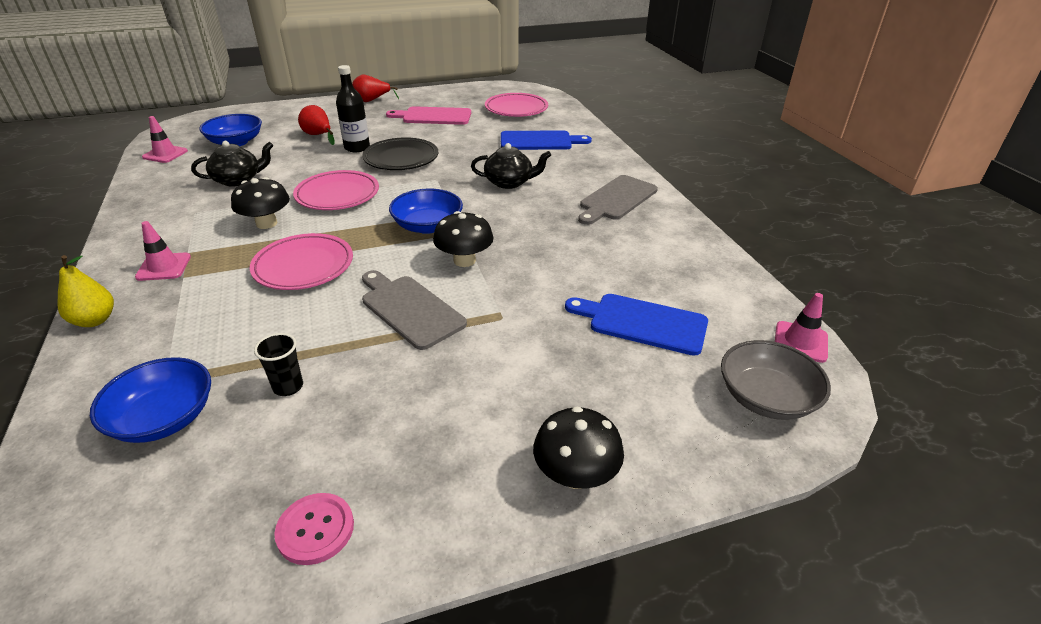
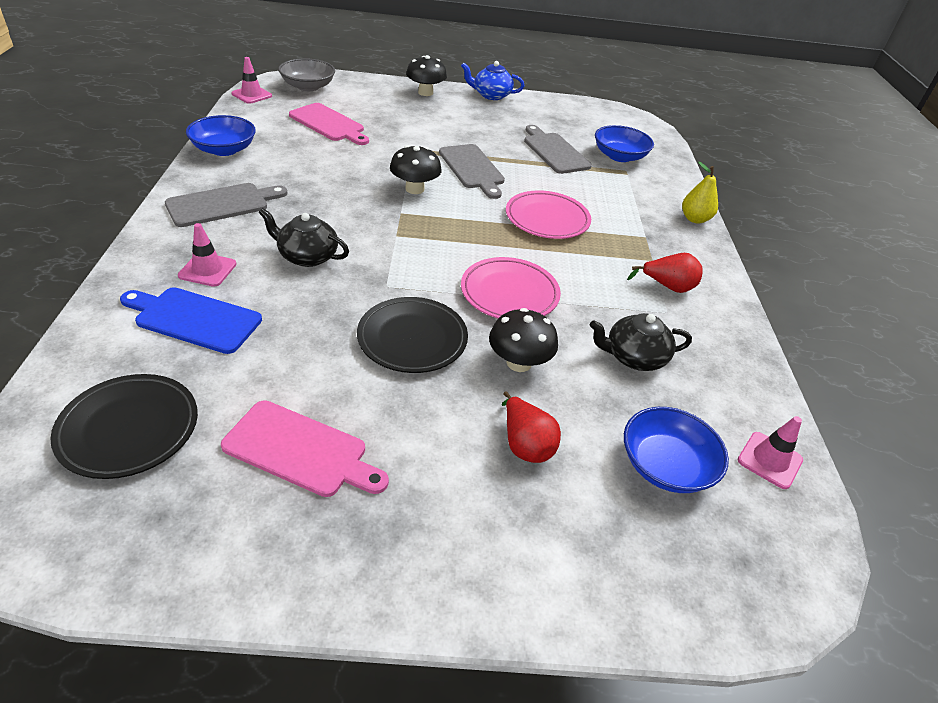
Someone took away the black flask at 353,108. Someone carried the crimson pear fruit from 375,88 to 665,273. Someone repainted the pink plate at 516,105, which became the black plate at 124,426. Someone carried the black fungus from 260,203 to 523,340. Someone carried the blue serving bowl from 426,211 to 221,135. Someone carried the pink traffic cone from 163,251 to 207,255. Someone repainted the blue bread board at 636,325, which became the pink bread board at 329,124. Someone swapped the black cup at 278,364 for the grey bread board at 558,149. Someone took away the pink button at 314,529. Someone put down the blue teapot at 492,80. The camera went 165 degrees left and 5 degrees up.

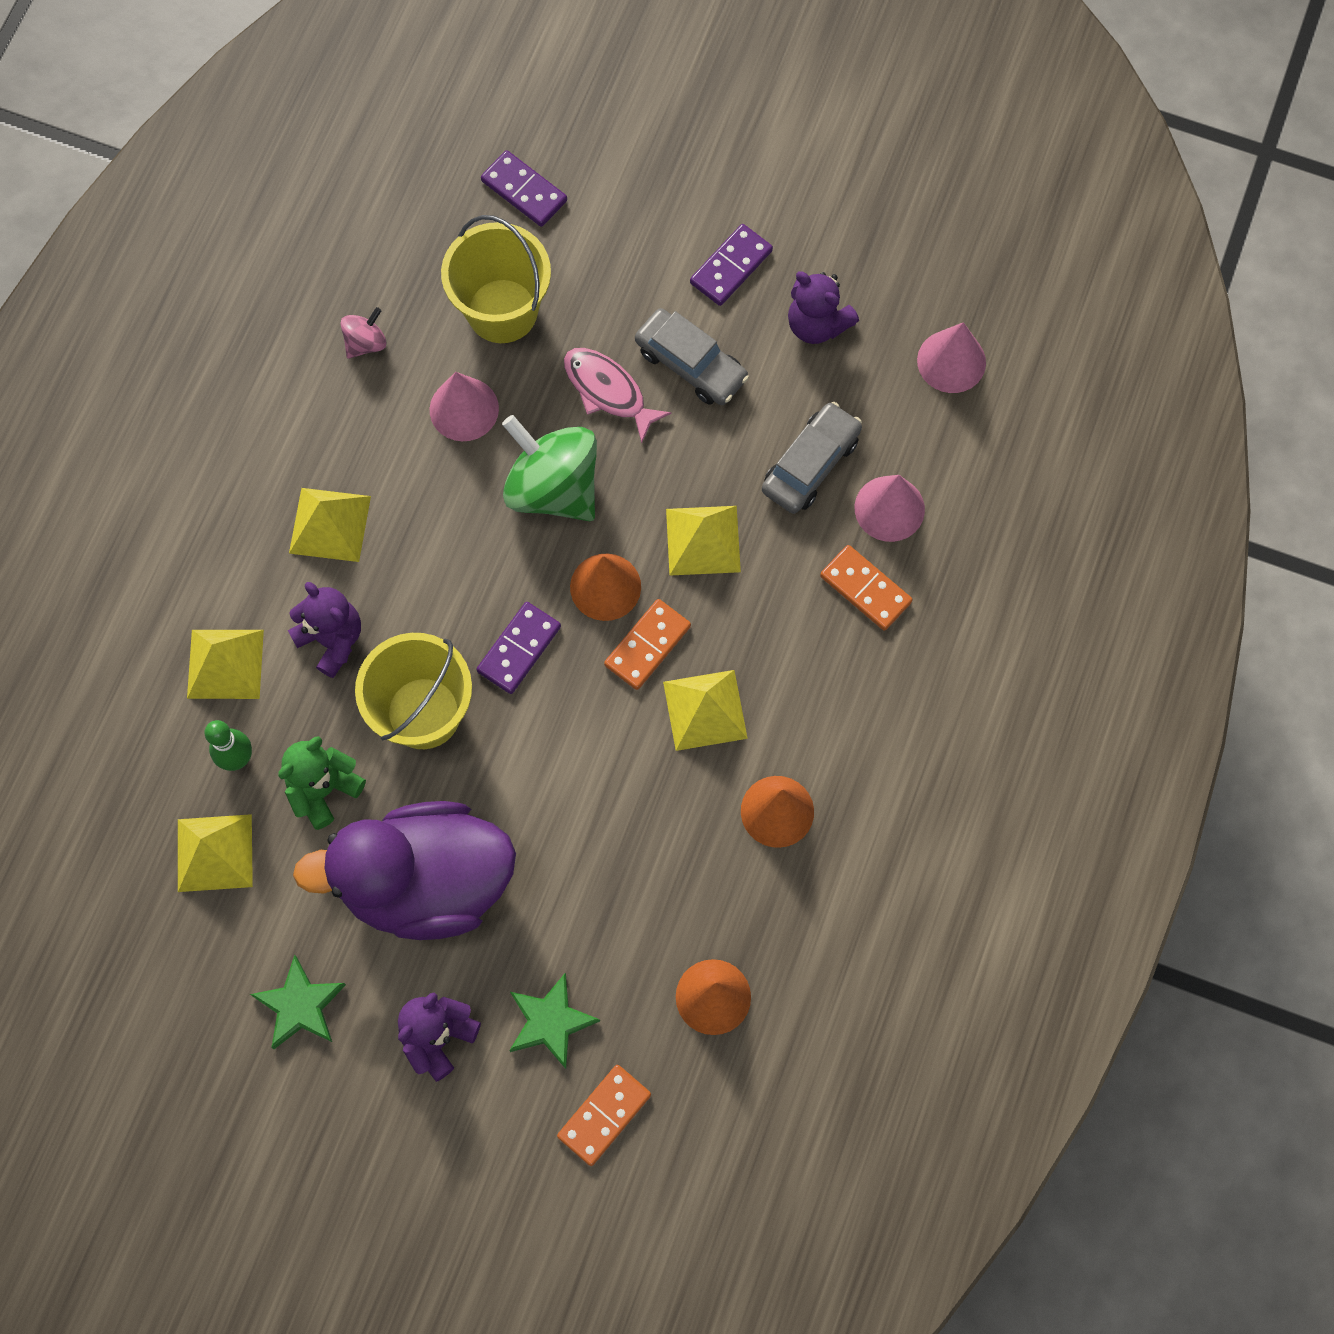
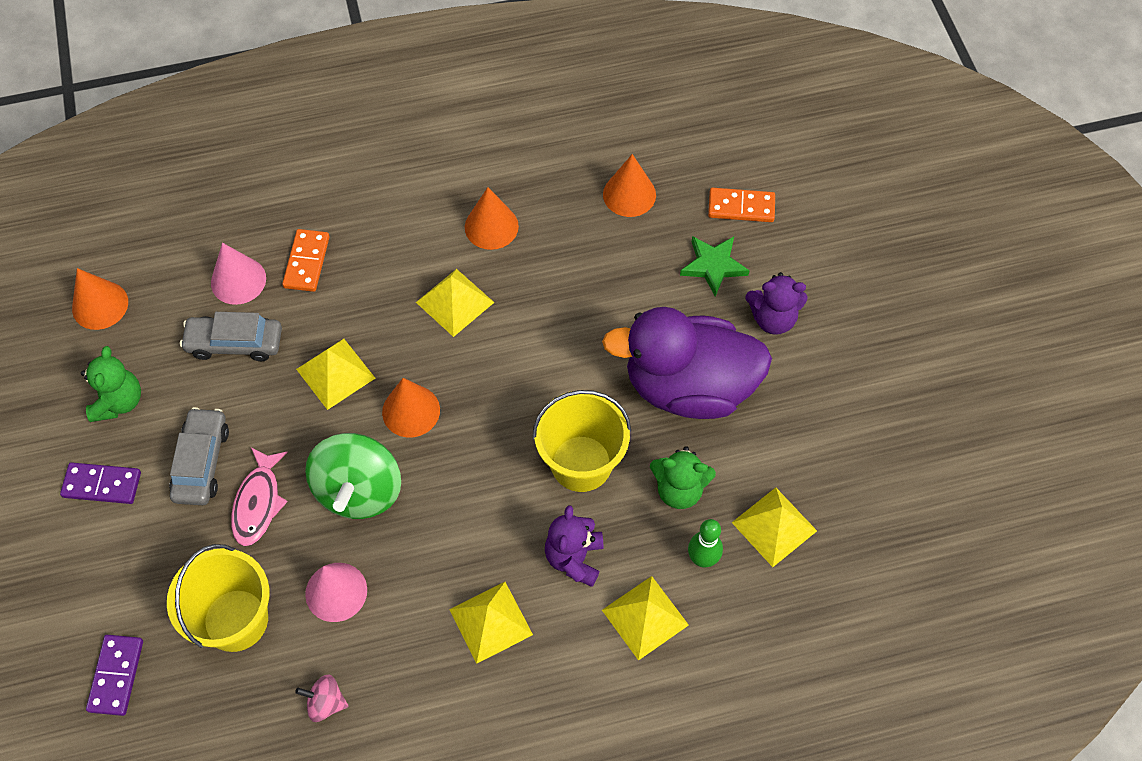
Someone repainted the purple stuffed bear at 823,308, which became the leaf-green stuffed bear at 111,384. Someone repainted the pink cone at 951,357, which became the orange cone at 100,299. Someone took away the orange domino tile at 647,644. Someone took away the purple domino tile at 519,648. Someone rotated the purple toy duck at 404,870 by 135 degrees clockwise. Someone took away the leaf-green five-pointed star at 298,1002. The camera went 125 degrees left and 10 degrees down.

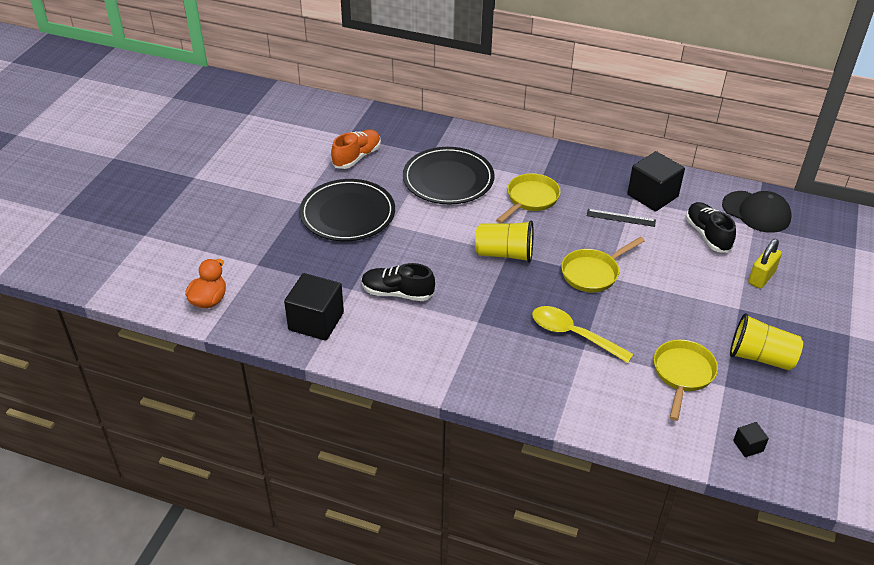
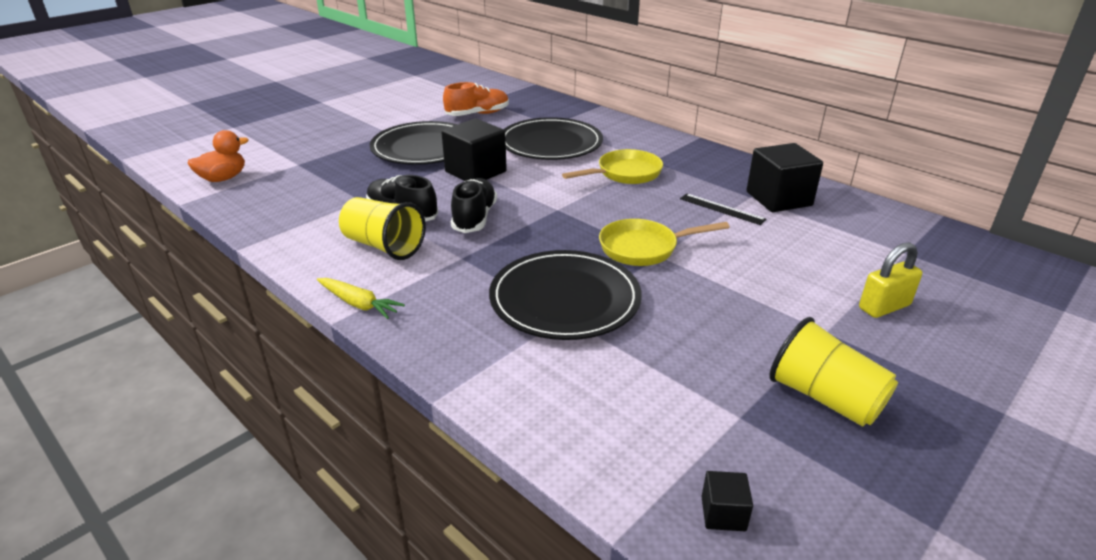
Someone took away the black baseball cap at 757,212. Someone carried the black lace-up shoe from 711,227 to 474,205. Someone carried the yellow cup from 504,241 to 382,228. Someone carried the black solid cube from 314,307 to 474,150. Someone swapped the yellow teaspoon at 583,334 for the black plate at 565,295. Someone took away the yellow frying pan at 686,380. Someone put down the yellow root vegetable at 361,298. The camera went 25 degrees right and 10 degrees down.

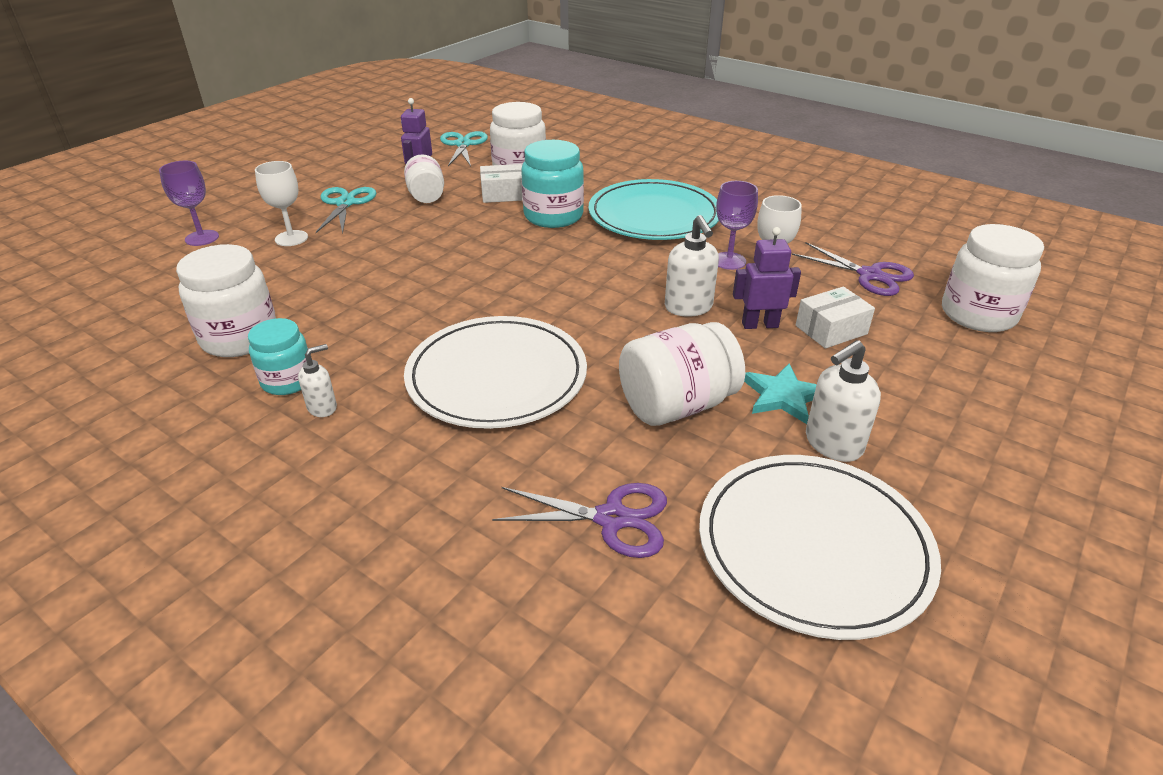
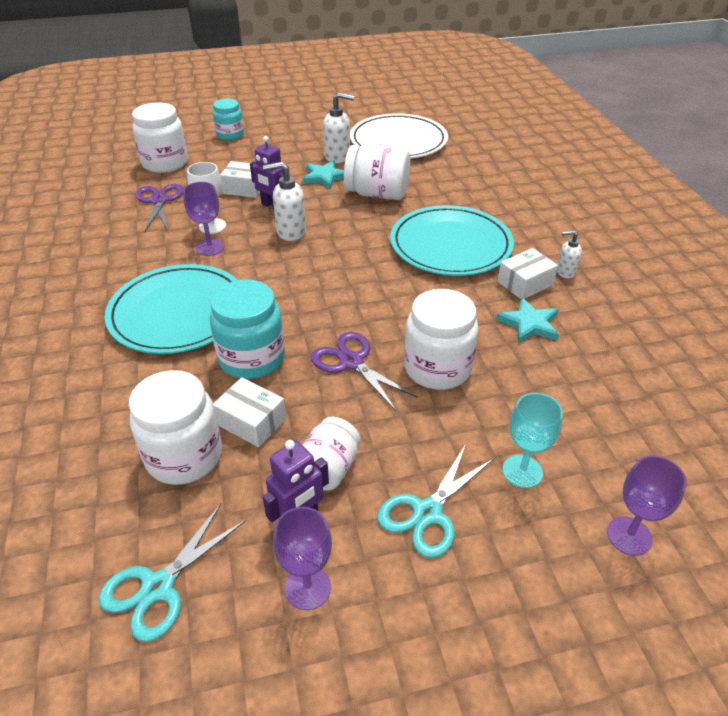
Someone repainted the white goblet at 281,203, which became the teal goblet at 533,440. Someone rotated the white soap pump at 692,266 by 120 degrees counterclockwise. Someone carried the white jar from 226,300 to 441,339. Someone repainted the white plate at 495,372, which became the teal plate at 452,240. Someone carried the teal jar from 278,356 to 228,119. Someone carried the purple pair of scissors from 579,520 to 364,371. Someone put down the white parcel at 527,273. Someone put down the teal five-pointed star at 527,320. Someone put down the purple goblet at 302,558. The camera went 140 degrees left and 5 degrees up.

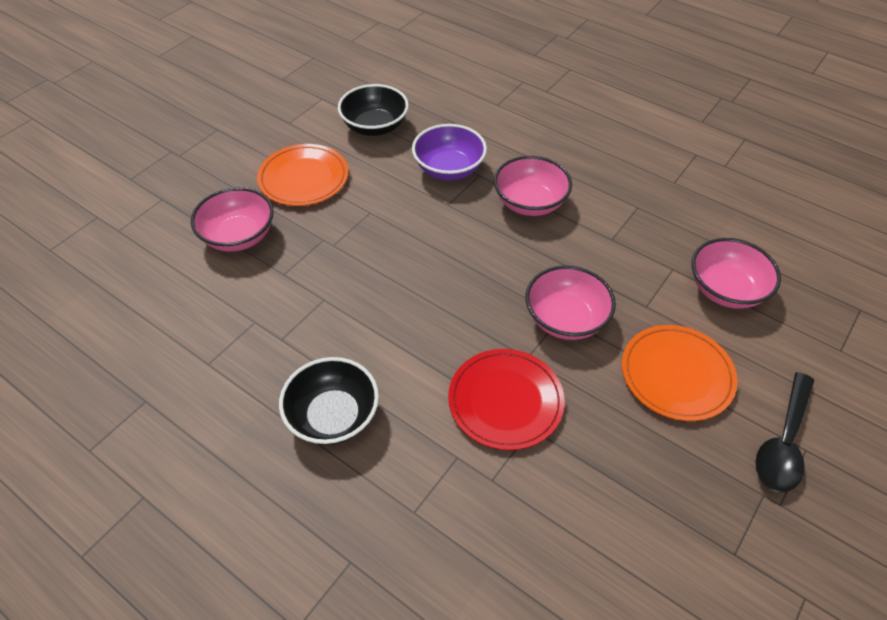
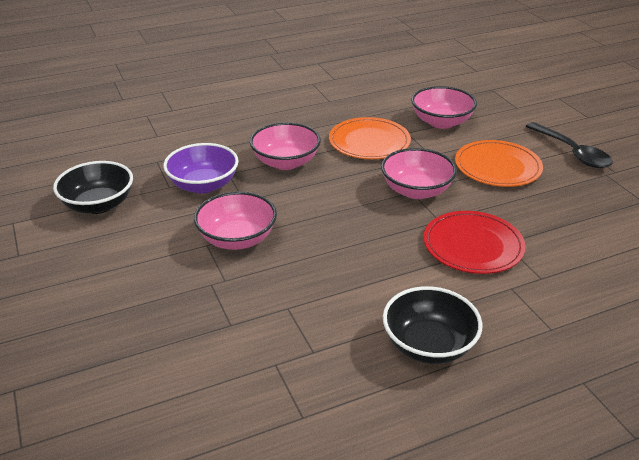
Someone carried the orange plate from 302,175 to 370,138. Someone carried the pink serving bowl from 232,219 to 235,220. The camera went 60 degrees left and 15 degrees down.

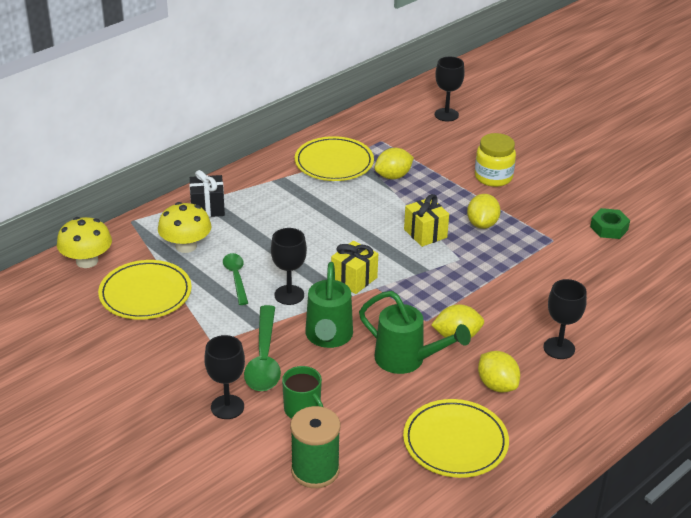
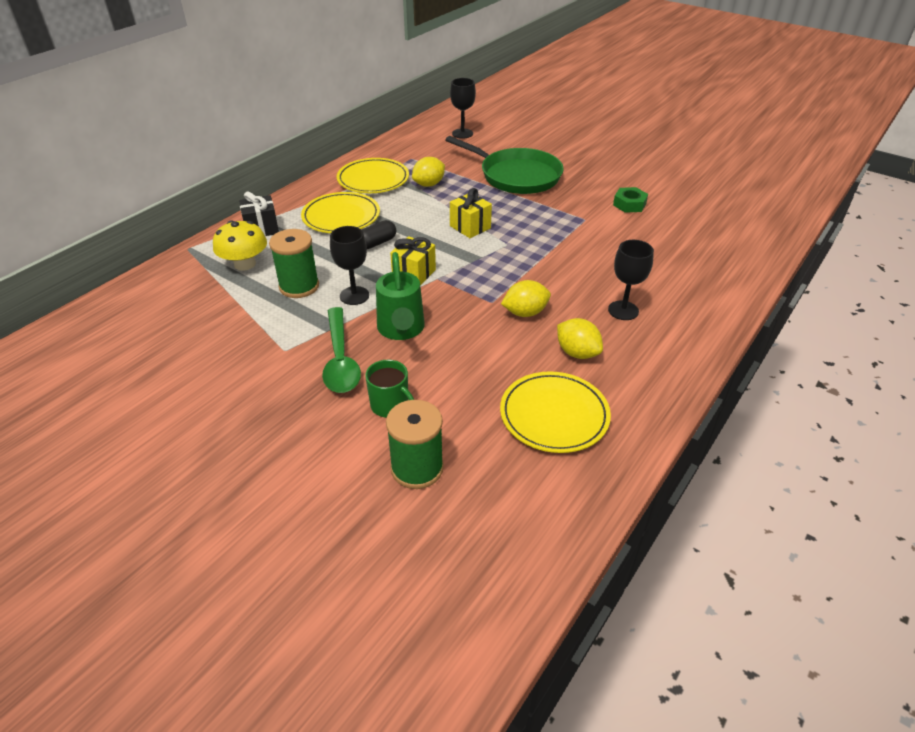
Someone swapped the yellow jar at 495,160 for the leaf-green frying pan at 505,165. Someone took away the yellow toy lemon at 484,211. Someone took away the yellow fungus at 84,242. Someone swapped the leaf-green teaspoon at 235,279 for the leaf-green reel of thread at 294,263. Someone carried the yellow plate from 145,290 to 340,212. Someone took away the leaf-green sprinkling can at 415,332. Someone took away the black goblet at 224,377. Someone put down the black pill at 379,234. The camera went 10 degrees left and 5 degrees up.

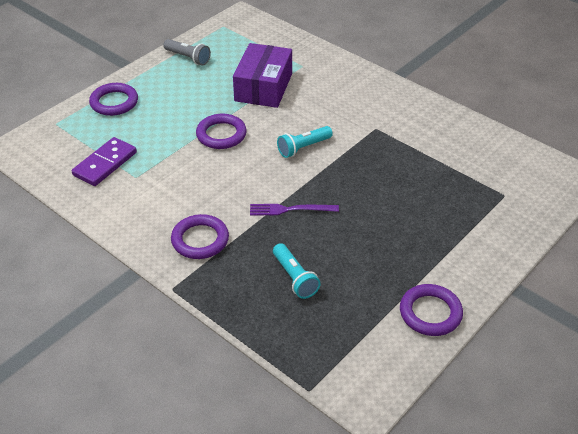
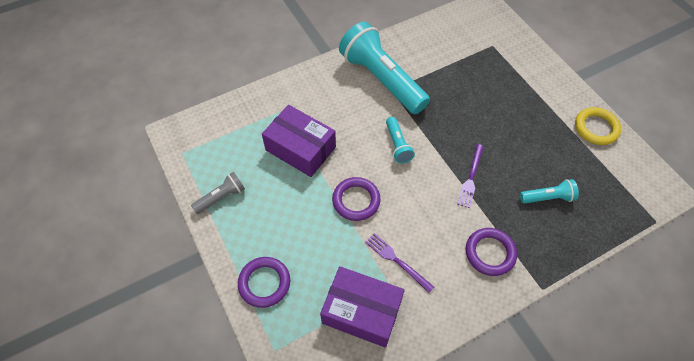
Someone swapped the purple domino tile at 104,161 for the purple parcel at 362,307. Someone repainted the purple torus at 431,310, which became the yellow torus at 598,126. Someone put down the teal torch at 384,68. Someone put down the purple dinner fork at 399,263. The camera went 70 degrees left and 15 degrees up.

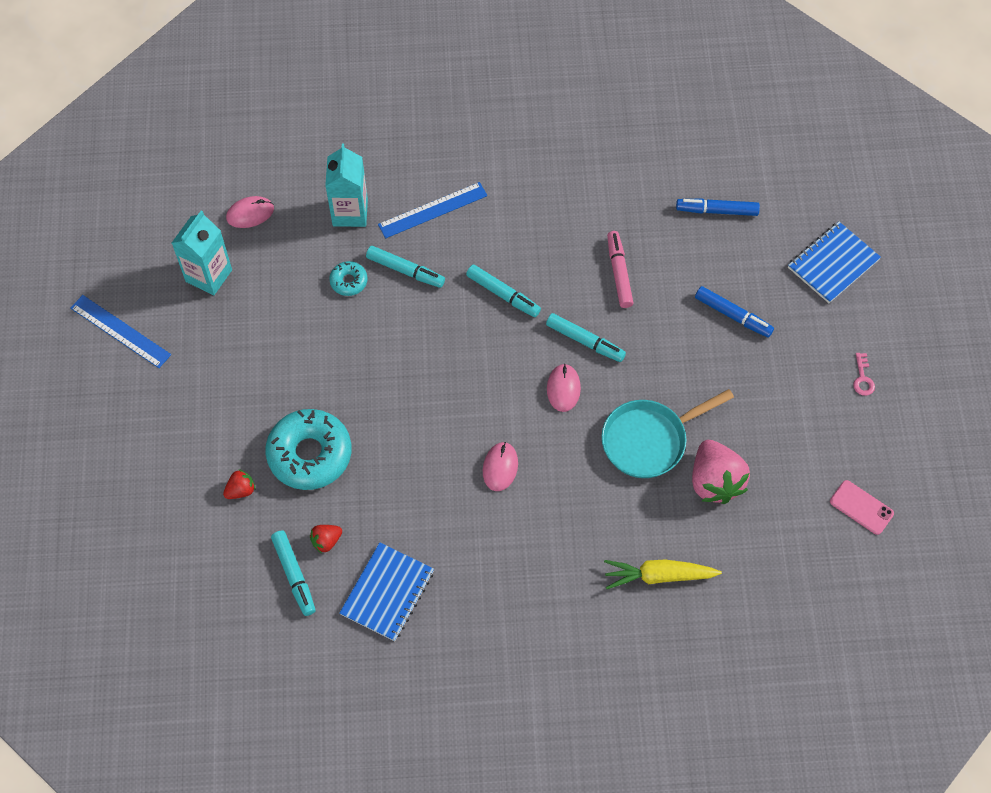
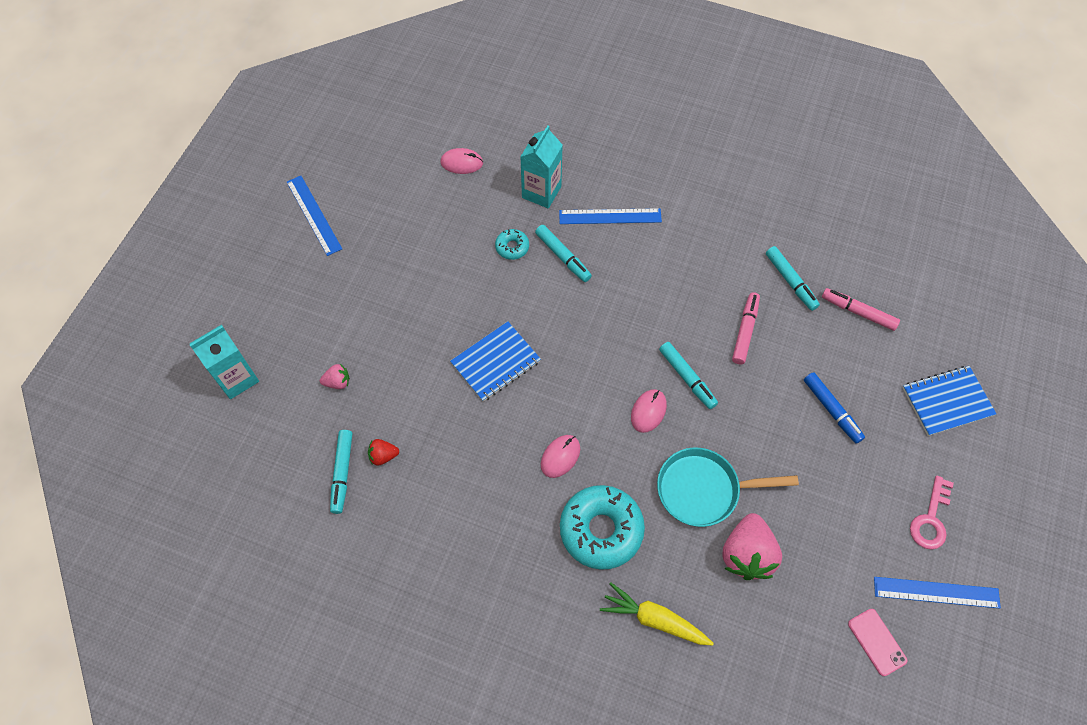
Someone repainted the blue felt pen at 718,207, which became the pink felt pen at 861,309. Someone carried the teal milk carton from 202,253 to 224,362. Someone carried the teal felt pen from 503,291 to 793,278. Someone scaled the pink door key at 864,374 by 1.65. Someone carried the teal glazed donut from 308,449 to 602,527. Someone repainted the crimson strawberry at 239,484, which became the pink strawberry at 335,376. Someone carried the blue exercise book from 386,591 to 495,361. Someone put down the blue ruler at 937,593. The camera went 25 degrees right and 0 degrees up.

